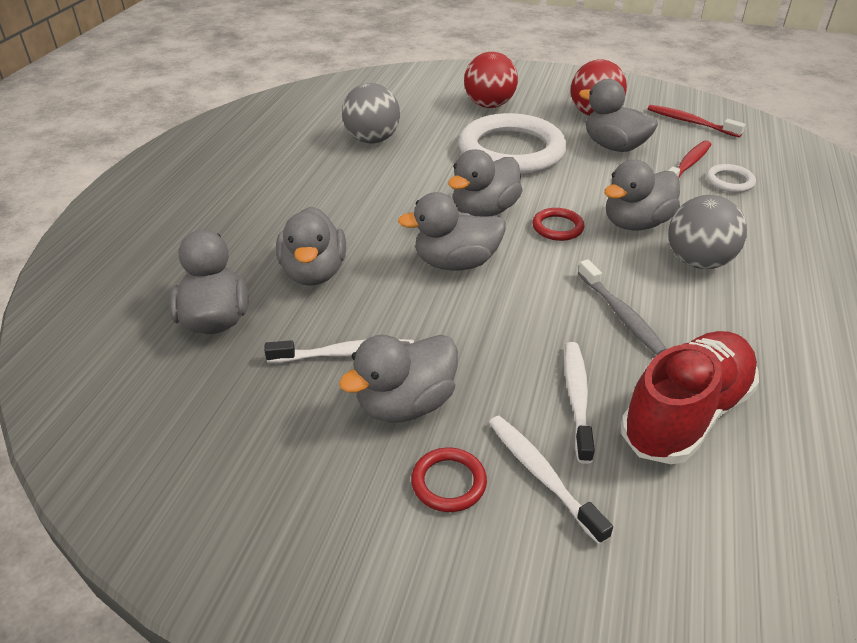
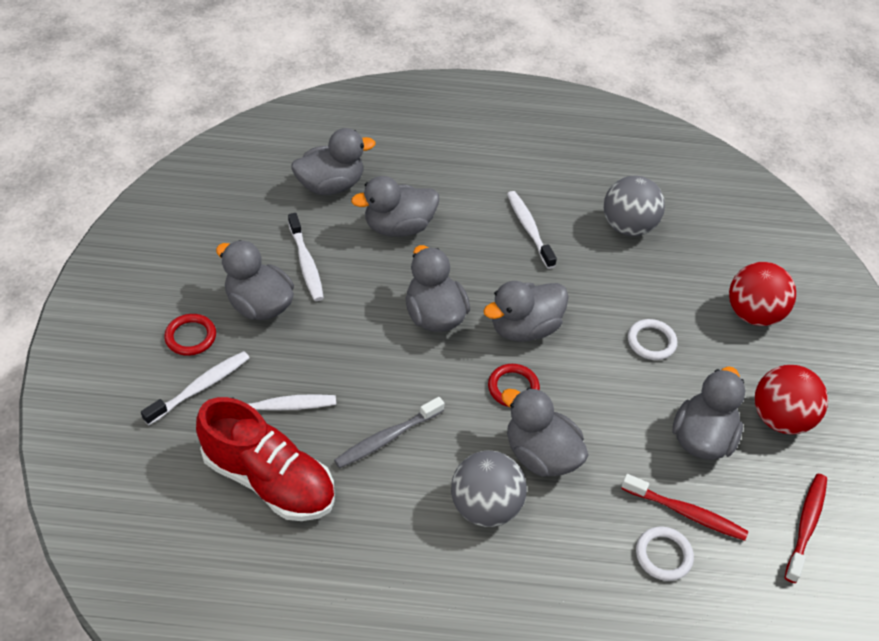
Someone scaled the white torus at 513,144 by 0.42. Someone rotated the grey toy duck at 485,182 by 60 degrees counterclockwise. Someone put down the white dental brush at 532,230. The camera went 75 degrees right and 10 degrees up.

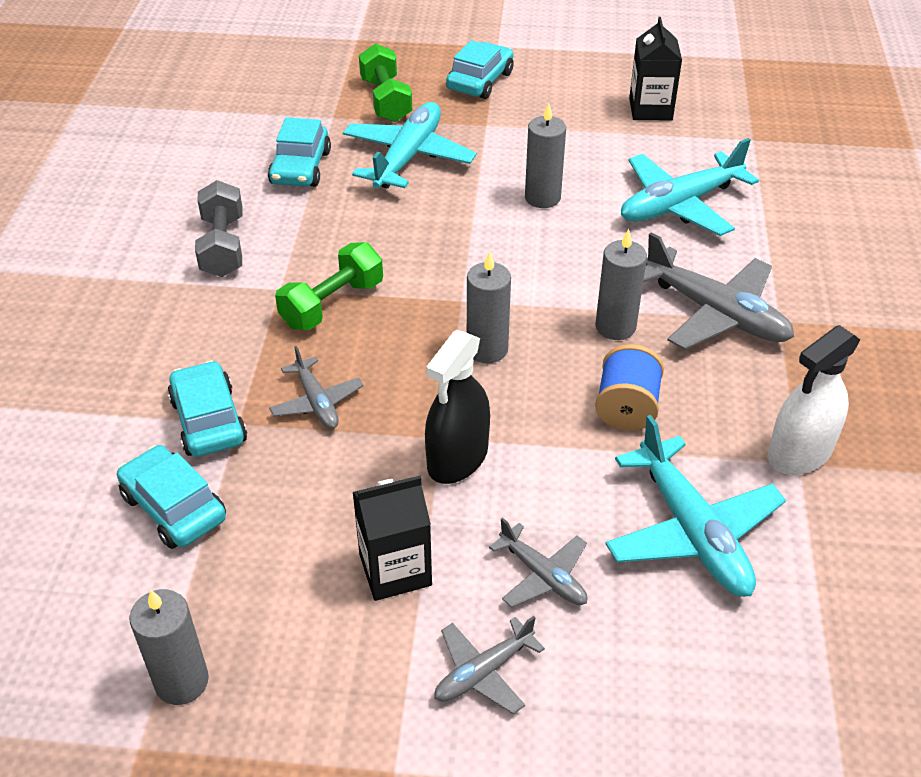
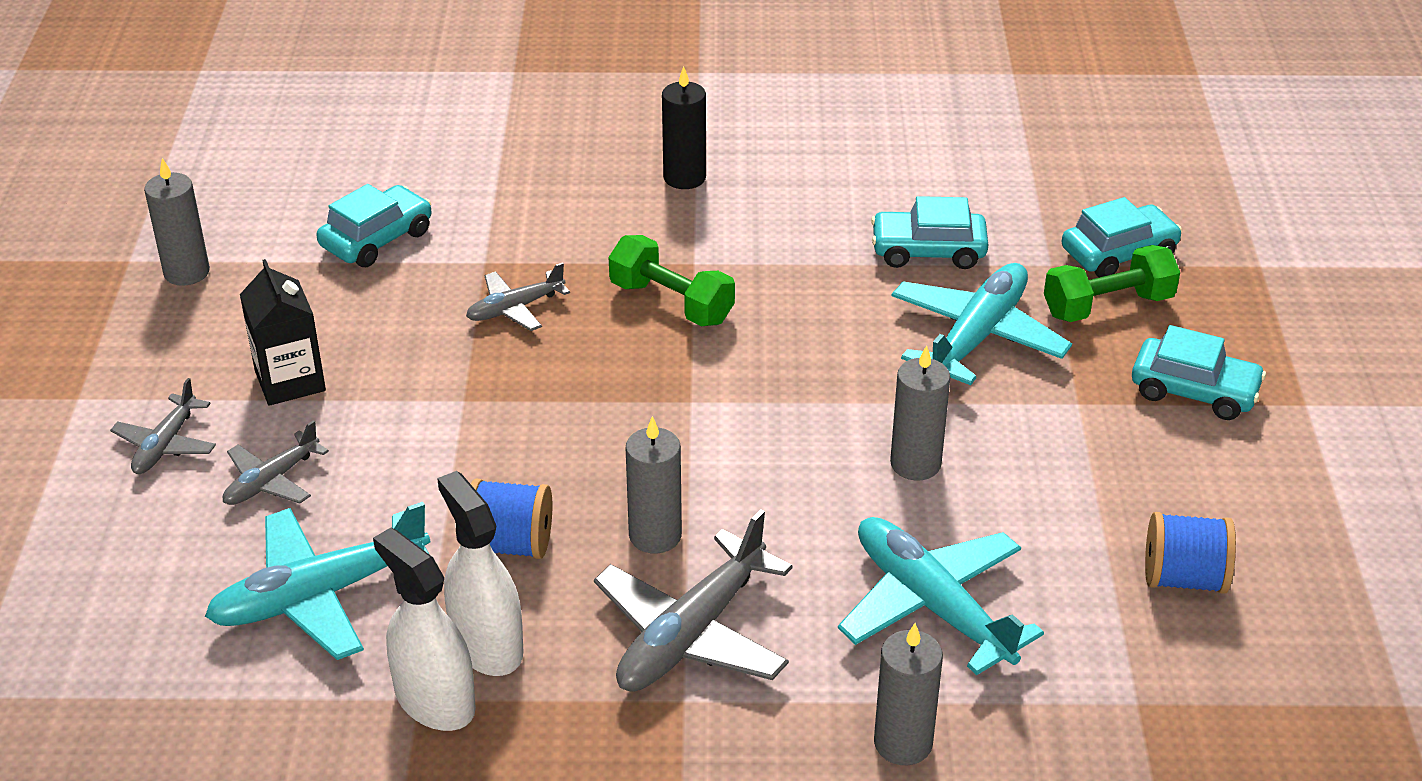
Someone swapped the black milk carton at 655,68 for the blue reel of thread at 1190,553. Someone rotated the teal toy plane at 410,145 by 75 degrees counterclockwise. Someone took away the grey free weight at 219,228. Someone carried the grey candle from 489,307 to 908,694. Someone took away the black sprayer at 457,407. Someone carried the teal car from 207,408 to 1121,237. Someone rotated the grey toy plane at 489,665 by 120 degrees counterclockwise. Someone put down the black candle at 684,127. Someone put down the white sprayer at 480,573. The camera went 85 degrees right and 5 degrees down.

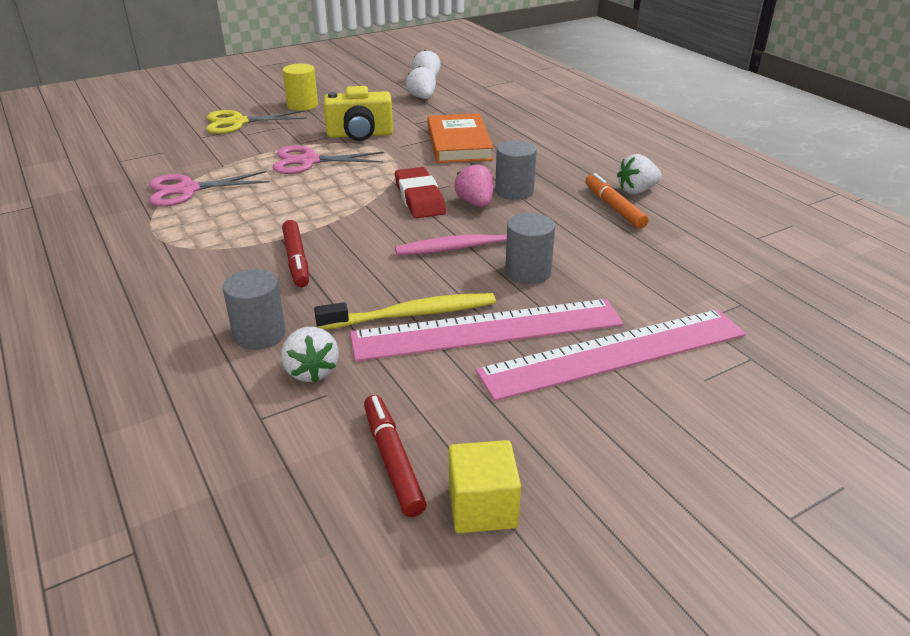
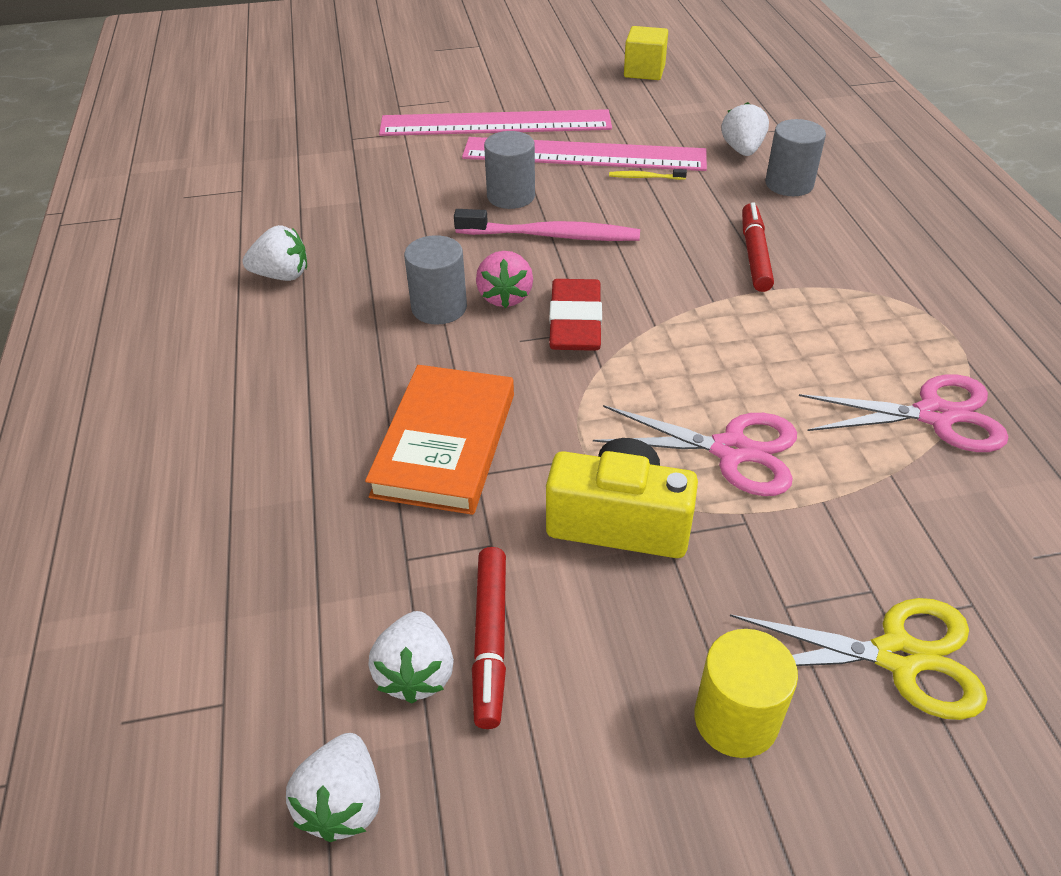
Someone took away the orange felt pen at 617,201. Someone scaled the yellow dental brush at 405,311 by 0.45. Someone carried the crimson felt pen from 395,456 to 489,638. The camera went 160 degrees left and 10 degrees up.

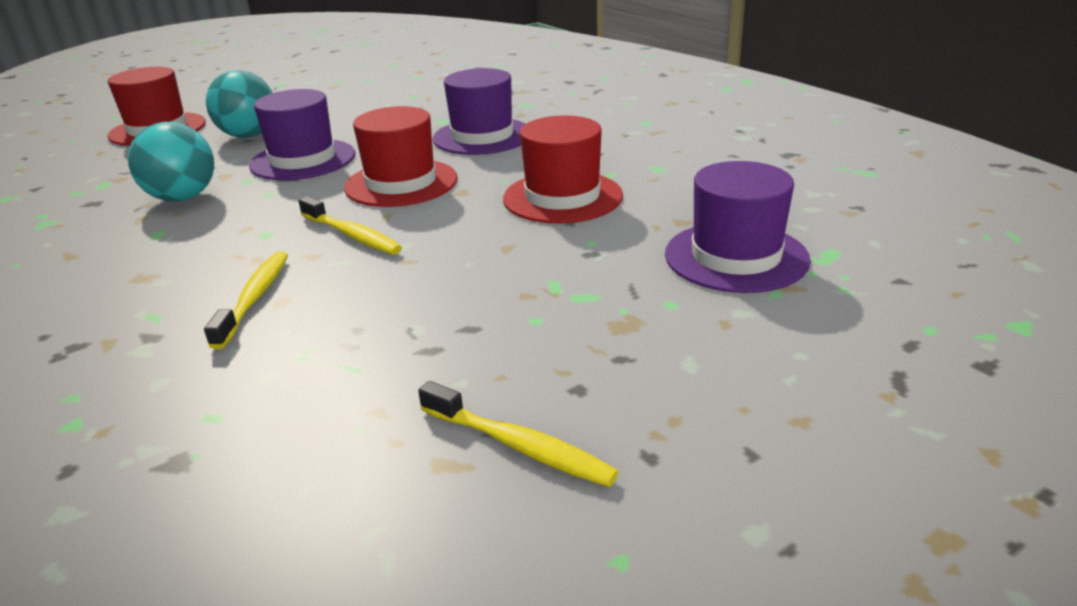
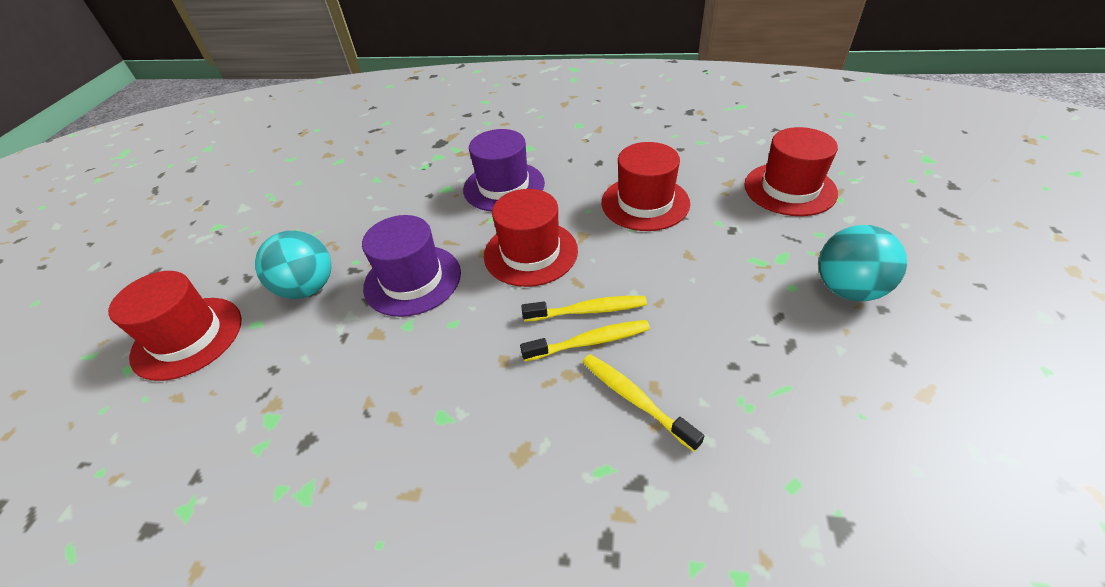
Someone carried the teal ball from 171,161 to 862,263. Someone repainted the purple hat at 738,227, which became the crimson hat at 791,171. Someone carried the yellow dental brush from 518,434 to 585,340. The camera went 45 degrees left and 15 degrees up.

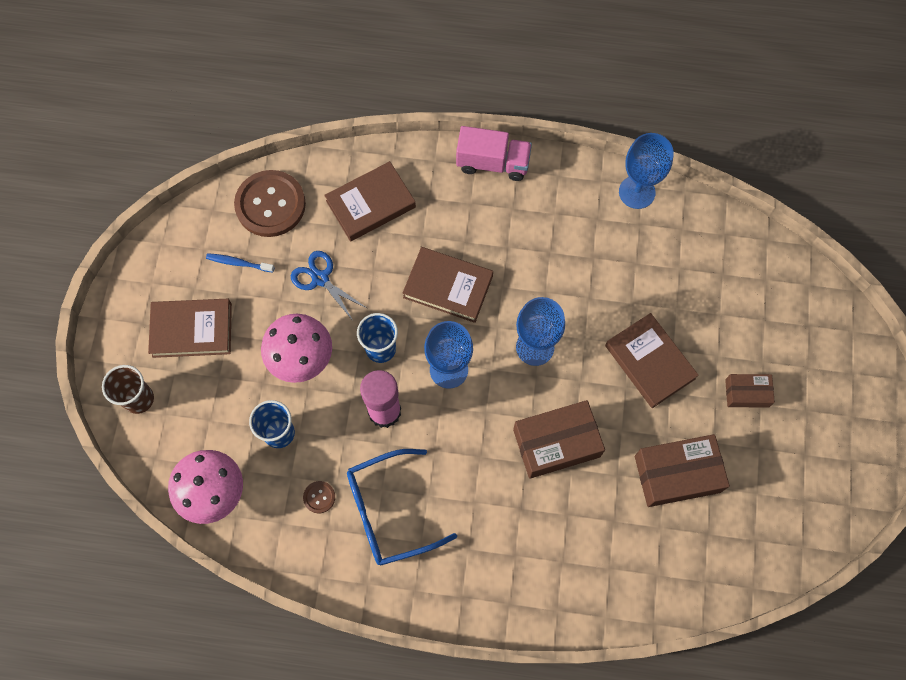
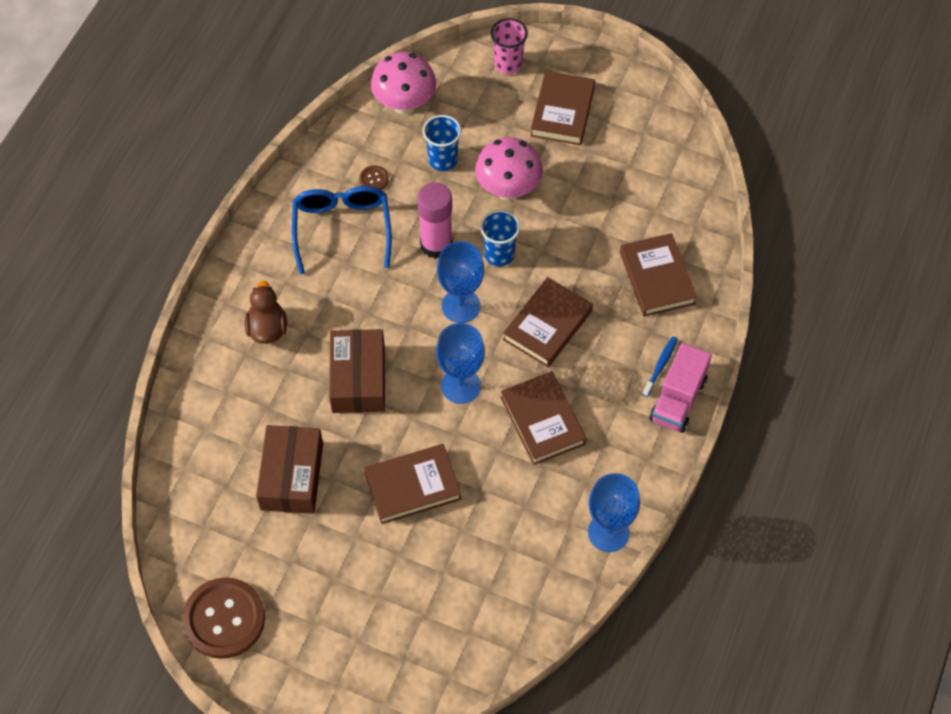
Someone carried the brown button from 270,203 to 223,618. Someone took away the blue pair of scissors at 329,286. Someone carried the blue dental brush from 240,263 to 660,366. Someone repainted the brown cup at 128,389, which became the pink cup at 509,46. Someone took away the brown parcel at 750,391. Someone put down the brown toy duck at 266,312. Someone put down the brown hardback at 543,418. The camera went 105 degrees right and 10 degrees down.

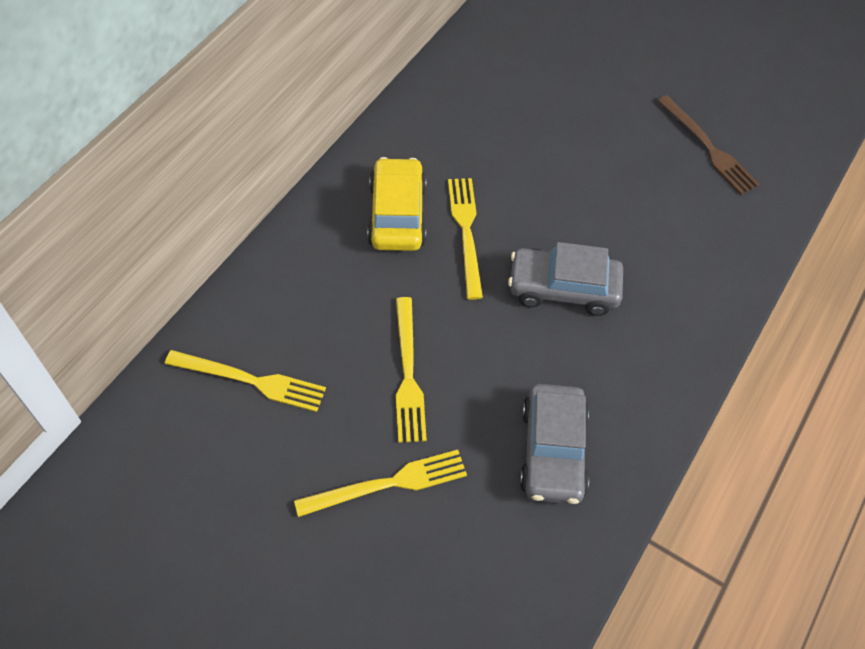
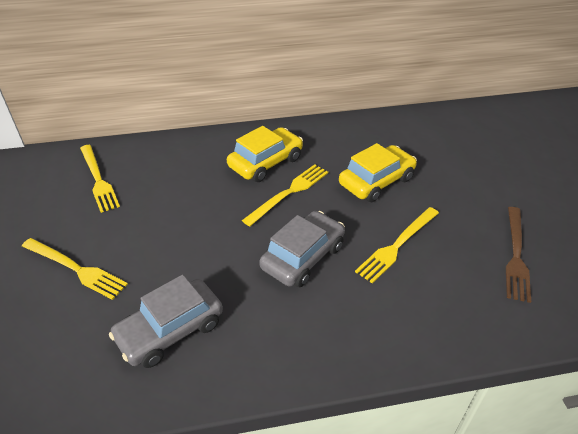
Someone rotated the grey car at 565,279 by 75 degrees clockwise. Someone carried the yellow dinner fork from 411,370 to 397,245. Someone put down the yellow car at 378,172. The camera went 50 degrees right and 15 degrees down.

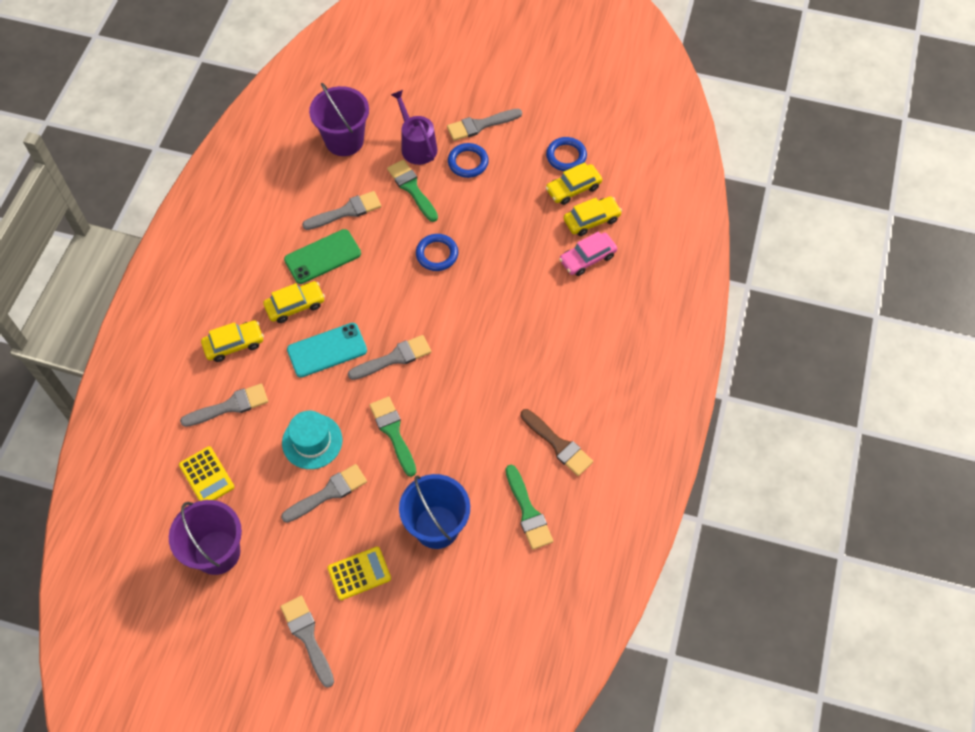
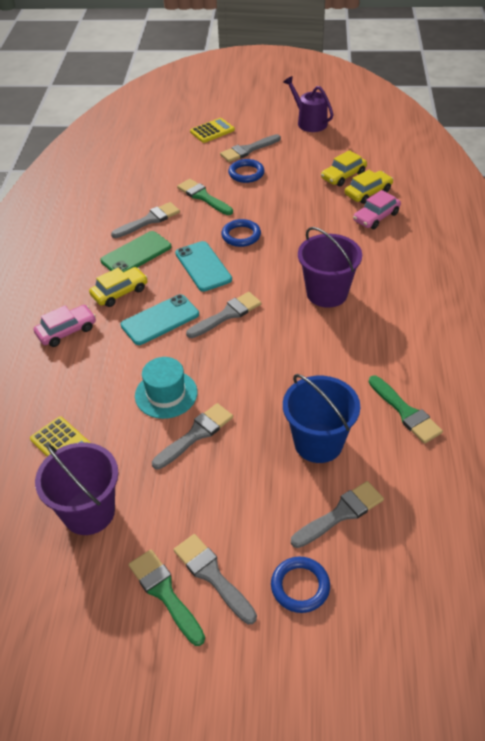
Someone carried the purple bucket from 339,119 to 330,267. Someone carried the purple sprinkling can from 414,127 to 308,104. Someone carried the blue torus from 566,154 to 300,585. Someone repainted the yellow car at 232,341, which became the pink car at 65,326. Someone carried the grey brush from 224,405 to 337,514. Someone carried the leaf-green brush from 392,436 to 166,597. Someone took away the brown brush at 557,442. Someone carried the yellow calculator from 359,573 to 212,130. Someone put down the teal mobile phone at 203,266. The camera went 10 degrees left and 15 degrees down.

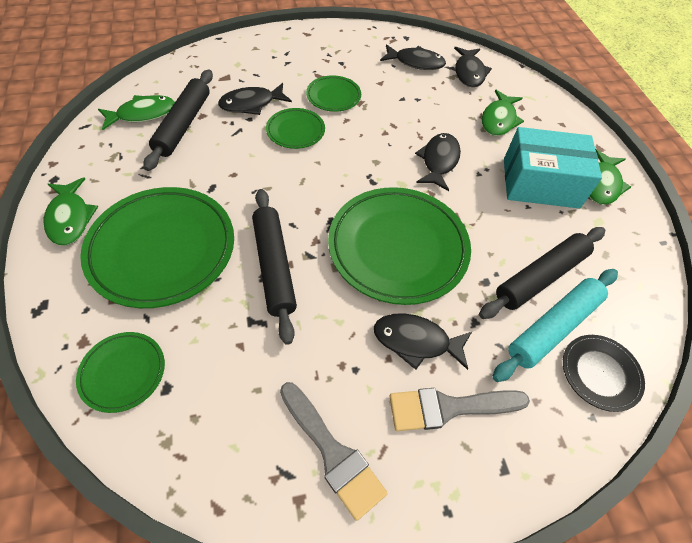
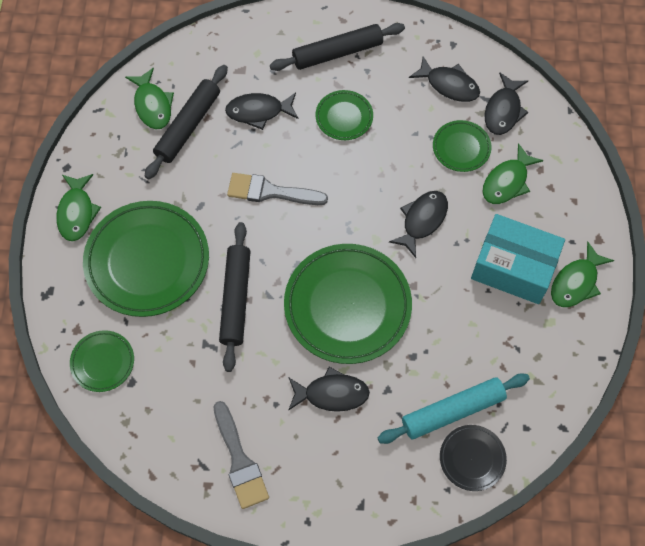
Someone rotated the leaf-green fish at 136,112 by 75 degrees clockwise. Someone carried the leaf-green plate from 295,128 to 462,146. Someone carried the black dough roller from 542,273 to 337,47. Someone rotated the black fish at 423,341 by 150 degrees clockwise. Someone carried the grey brush from 459,409 to 277,189. The camera went 20 degrees right and 10 degrees up.

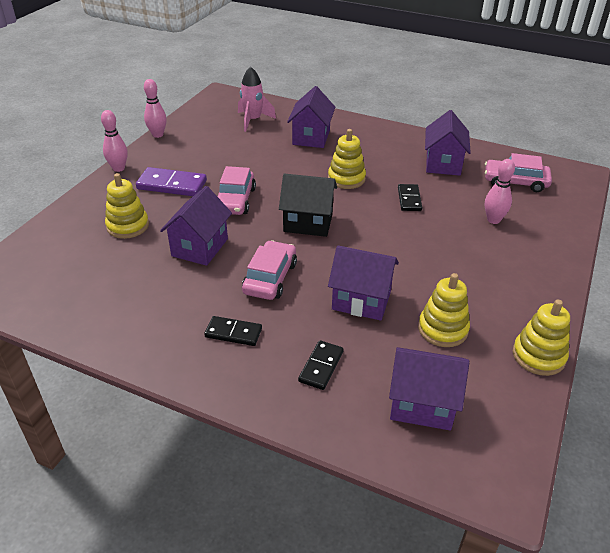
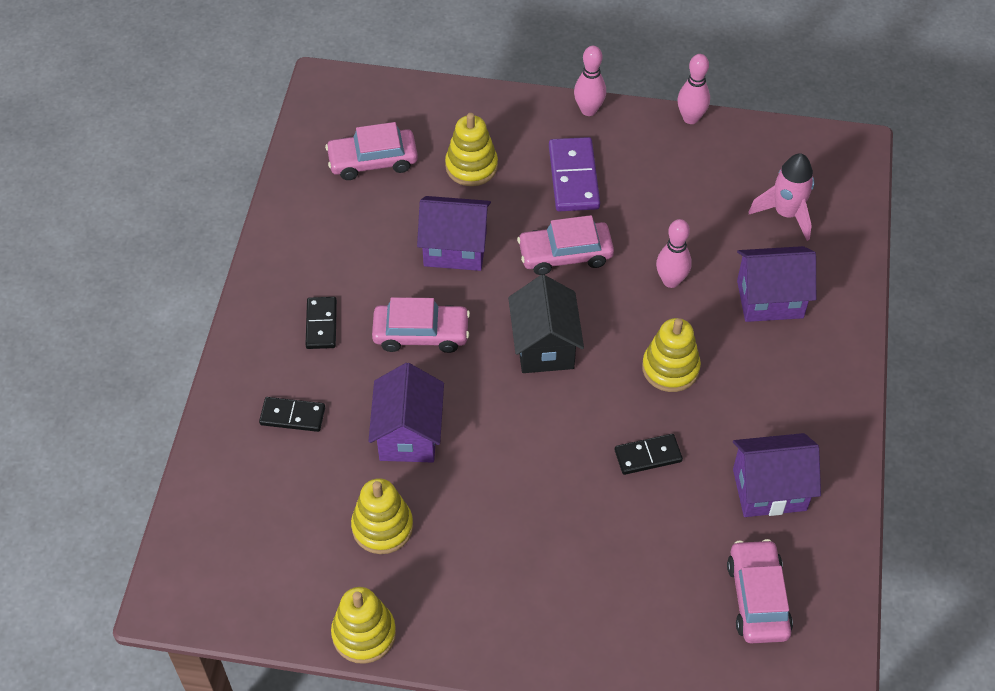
Someone carried the pink bowling pin from 500,191 to 674,253. Someone took away the purple cottage at 429,388. Someone put down the pink car at 371,151. The camera went 75 degrees right and 15 degrees up.

